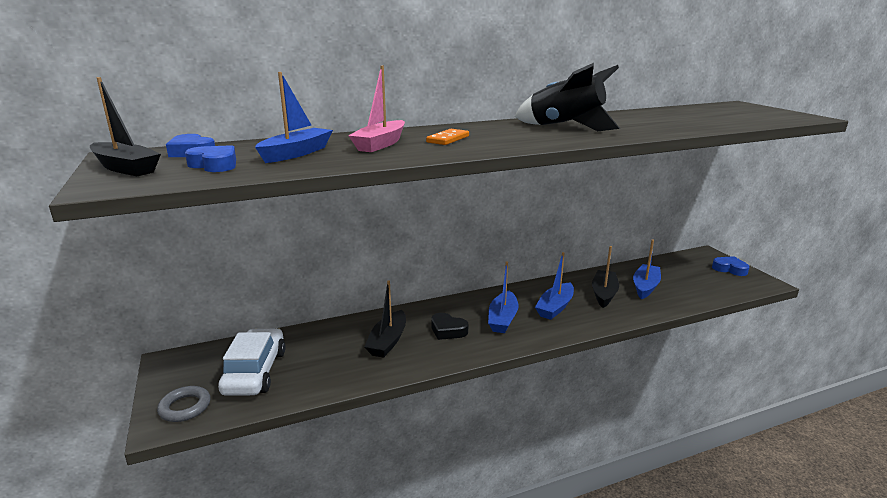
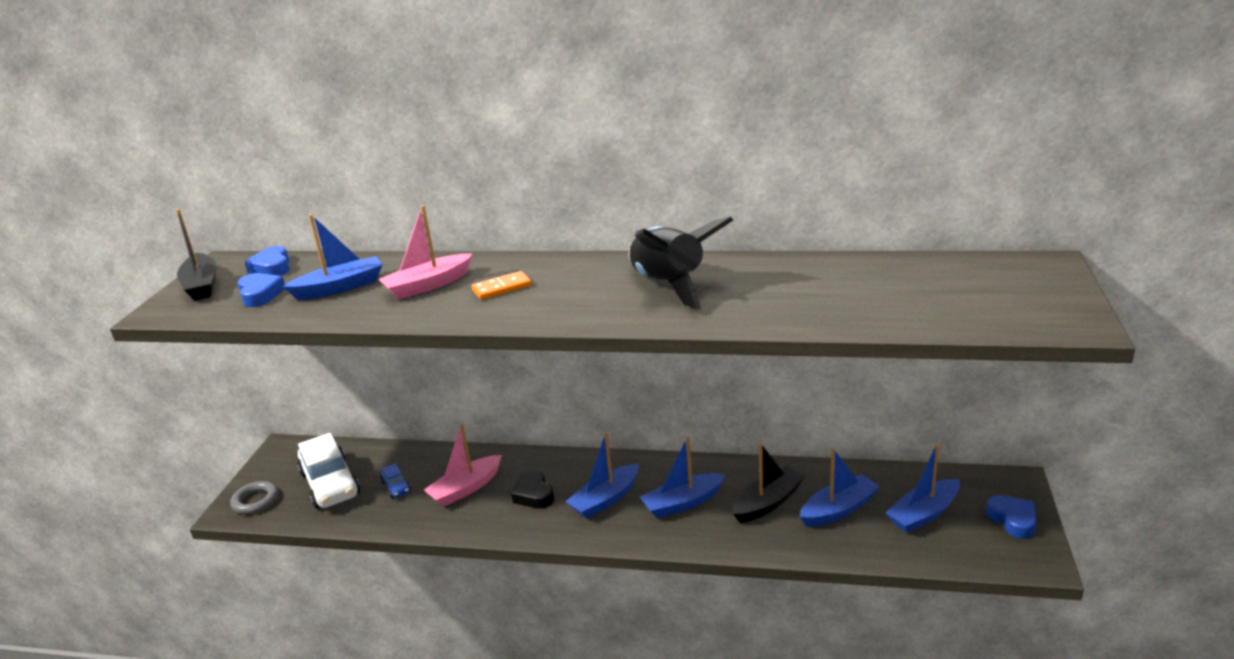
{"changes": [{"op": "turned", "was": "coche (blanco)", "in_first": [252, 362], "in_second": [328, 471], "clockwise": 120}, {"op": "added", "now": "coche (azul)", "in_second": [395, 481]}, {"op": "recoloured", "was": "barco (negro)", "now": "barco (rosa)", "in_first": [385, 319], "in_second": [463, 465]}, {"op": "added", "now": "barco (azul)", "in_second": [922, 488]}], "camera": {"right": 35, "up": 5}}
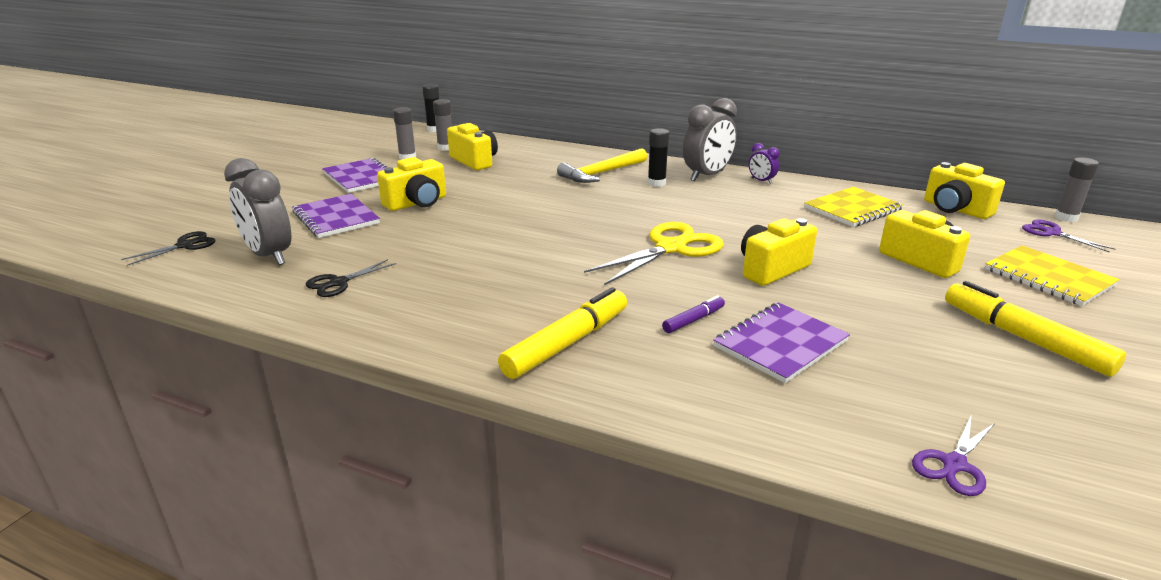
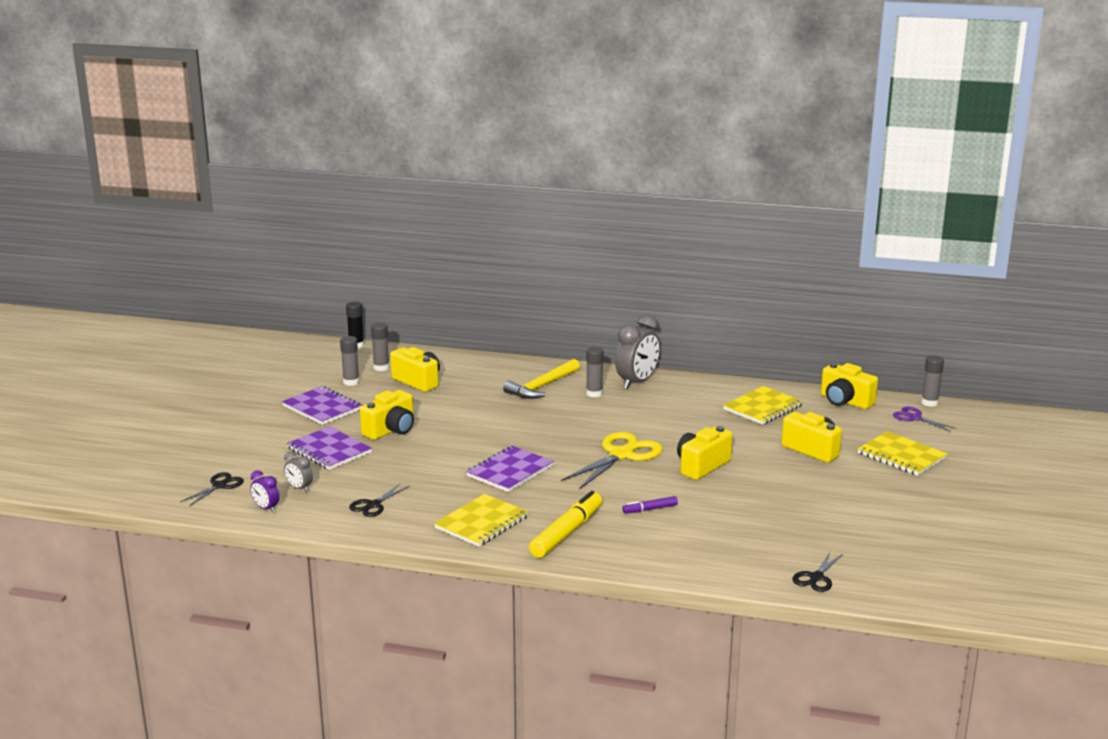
{"changes": [{"op": "moved", "was": "despertador (morado)", "in_first": [764, 163], "in_second": [264, 491]}, {"op": "resized", "was": "despertador (gris)", "in_first": [257, 211], "in_second": [298, 471], "ratio": 0.49}, {"op": "added", "now": "cuaderno (amarillo)", "in_second": [481, 520]}, {"op": "moved", "was": "cuaderno (morado)", "in_first": [781, 342], "in_second": [510, 469]}, {"op": "recoloured", "was": "barra de pegamento (negro)", "now": "barra de pegamento (gris)", "in_first": [658, 157], "in_second": [595, 372]}, {"op": "turned", "was": "rotulador (morado)", "in_first": [693, 314], "in_second": [650, 505], "clockwise": -150}, {"op": "recoloured", "was": "tijeras (morado)", "now": "tijeras (negro)", "in_first": [953, 456], "in_second": [817, 572]}, {"op": "removed", "was": "rotulador (amarillo)", "in_first": [1035, 329]}], "camera": {"right": -10, "up": -5}}
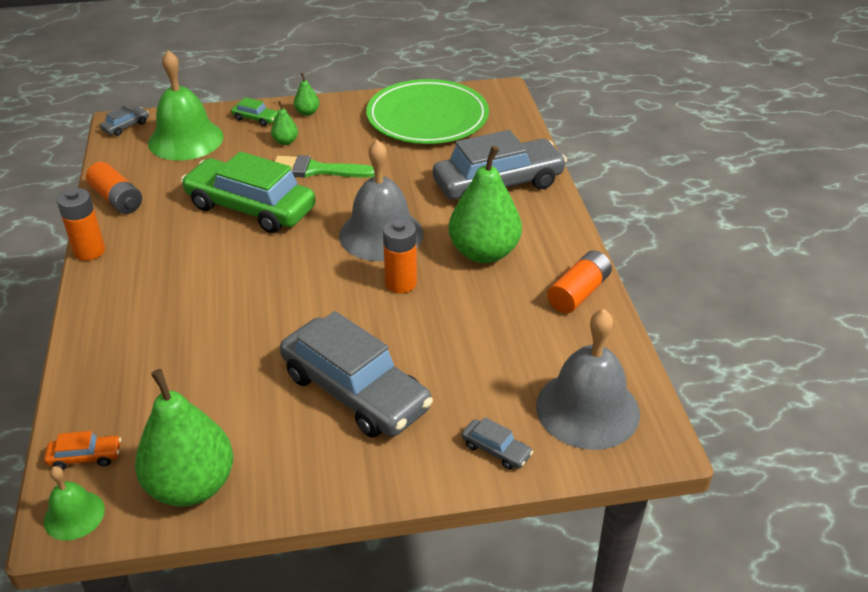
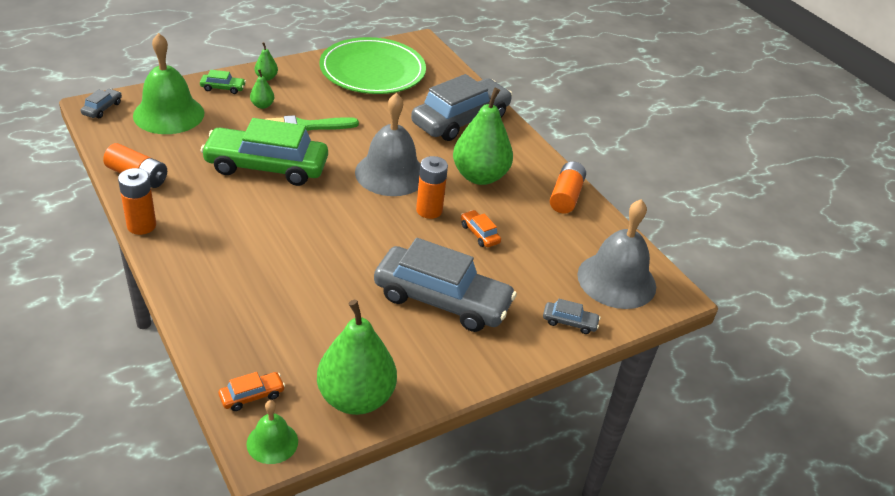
{"changes": [{"op": "added", "now": "coche (naranja)", "in_second": [481, 228]}], "camera": {"right": -25, "up": 0}}
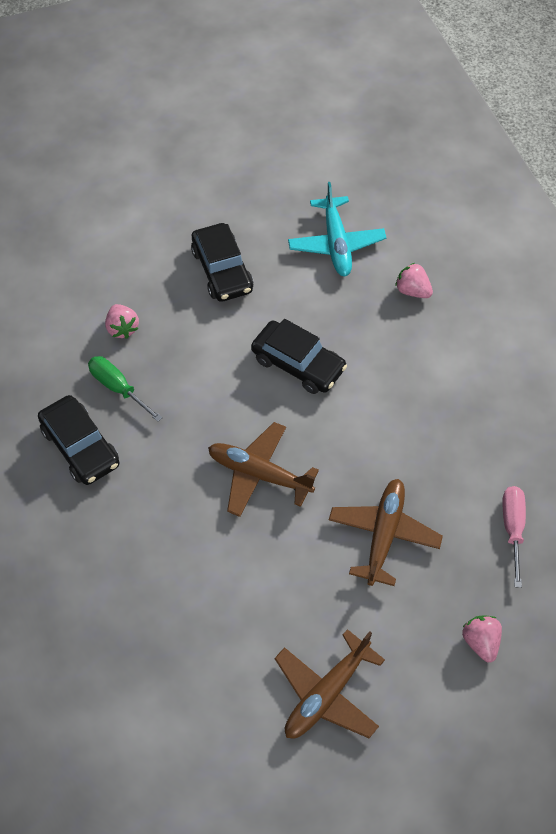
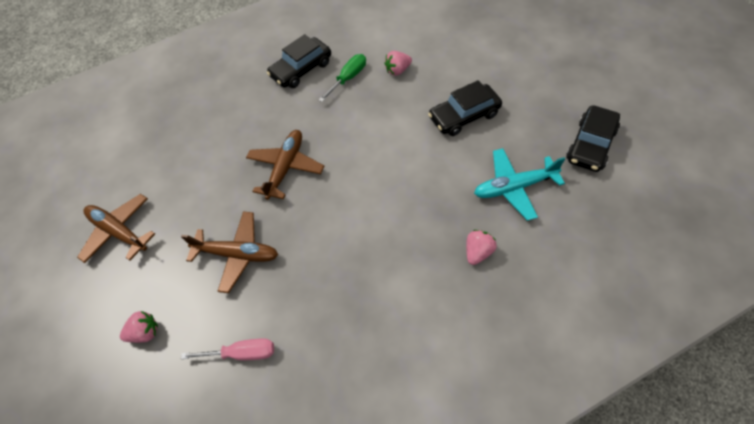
{"changes": [{"op": "moved", "was": "coche (negro)", "in_first": [299, 356], "in_second": [593, 138]}], "camera": {"right": 90, "up": 0}}
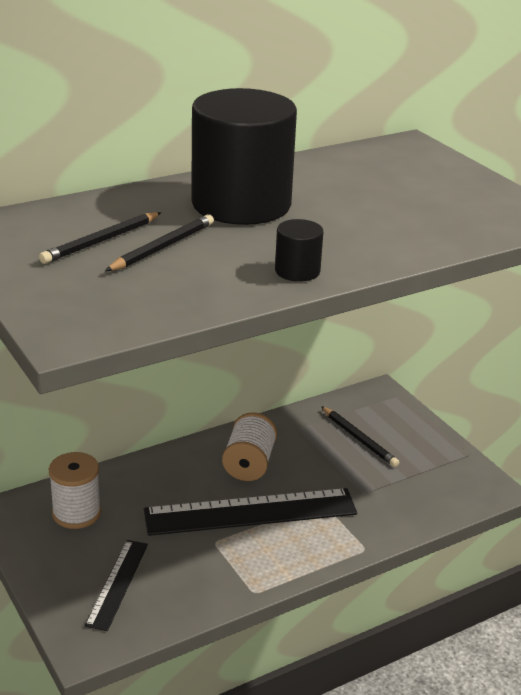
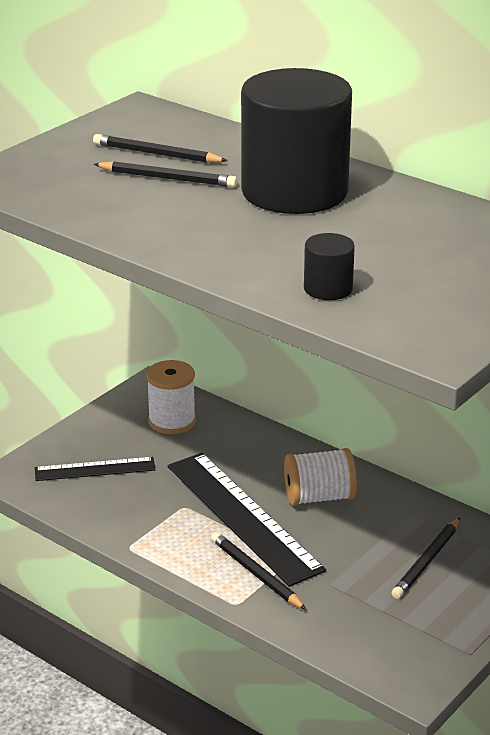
{"changes": [{"op": "added", "now": "lápiz (negro)", "in_second": [259, 571]}, {"op": "moved", "was": "cilindro (negro)", "in_first": [299, 250], "in_second": [329, 266]}], "camera": {"right": 70, "up": 0}}
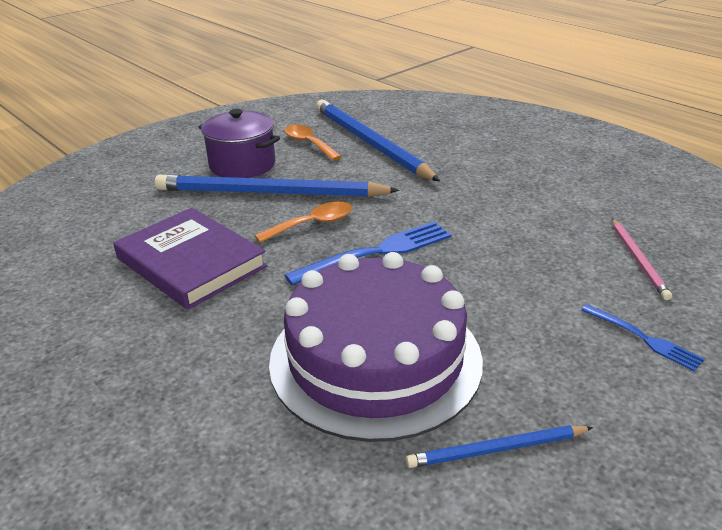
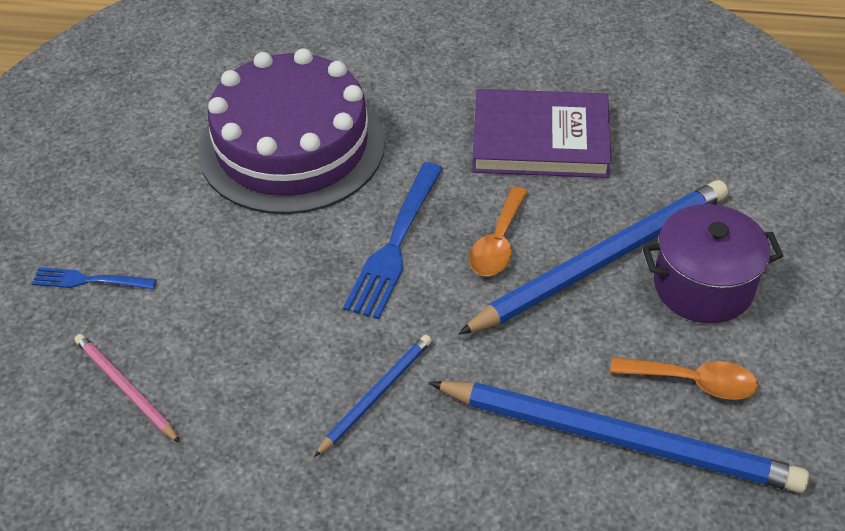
{"changes": [{"op": "moved", "was": "lápiz (azul)", "in_first": [499, 446], "in_second": [373, 396]}], "camera": {"right": 140, "up": 15}}
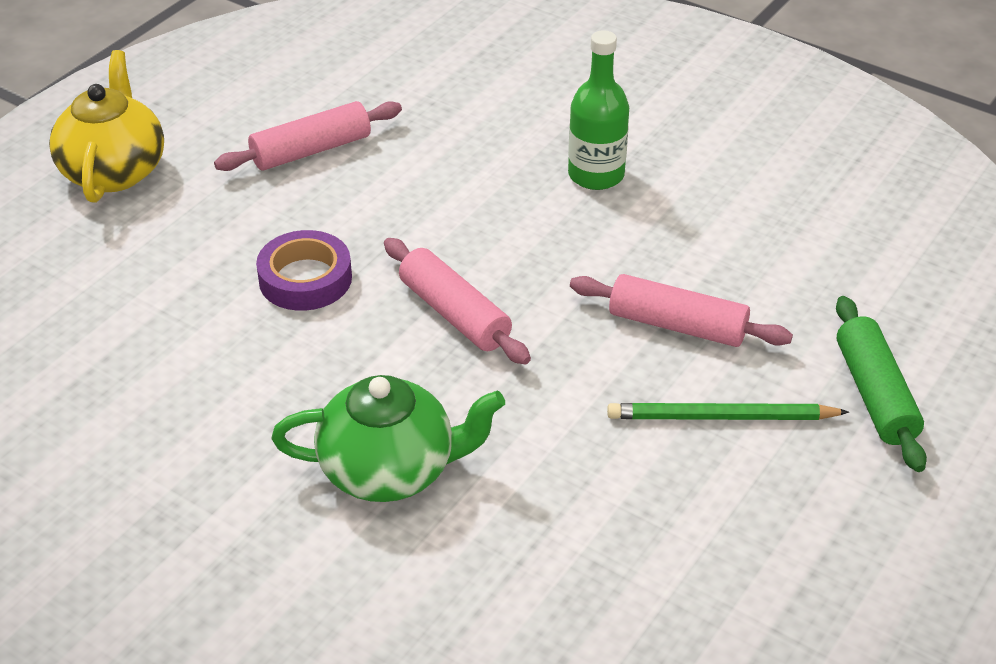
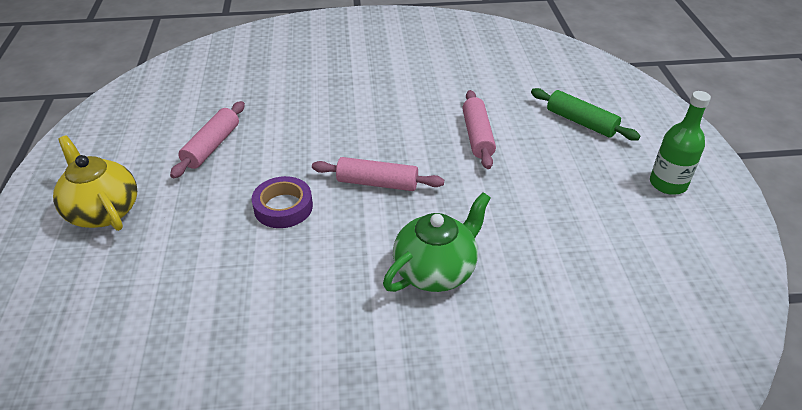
{"changes": [{"op": "turned", "was": "rodillo (rosa)", "in_first": [681, 310], "in_second": [479, 129], "clockwise": -75}, {"op": "moved", "was": "botella (verde)", "in_first": [598, 110], "in_second": [680, 143]}, {"op": "removed", "was": "lápiz (verde)", "in_first": [728, 411]}], "camera": {"right": -40, "up": 0}}
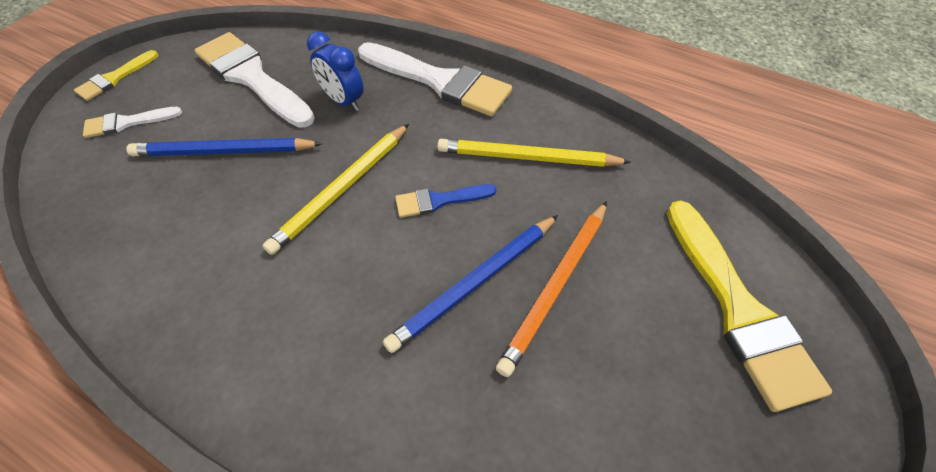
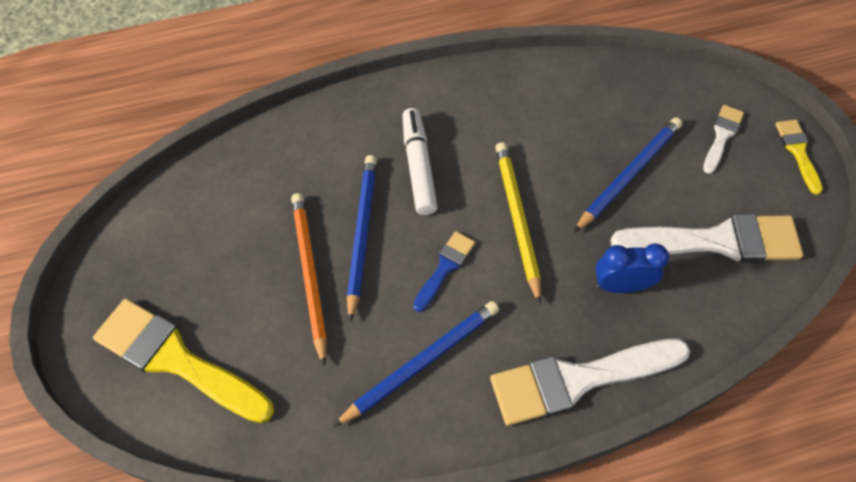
{"changes": [{"op": "recoloured", "was": "lápiz (amarillo)", "now": "lápiz (azul)", "in_first": [534, 153], "in_second": [416, 364]}, {"op": "added", "now": "rotulador (blanco)", "in_second": [420, 161]}], "camera": {"right": 135, "up": 5}}
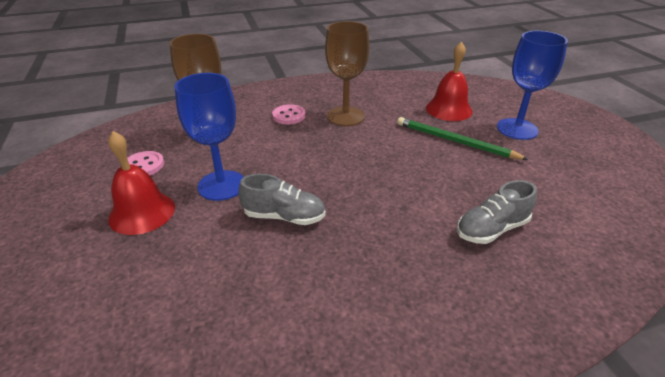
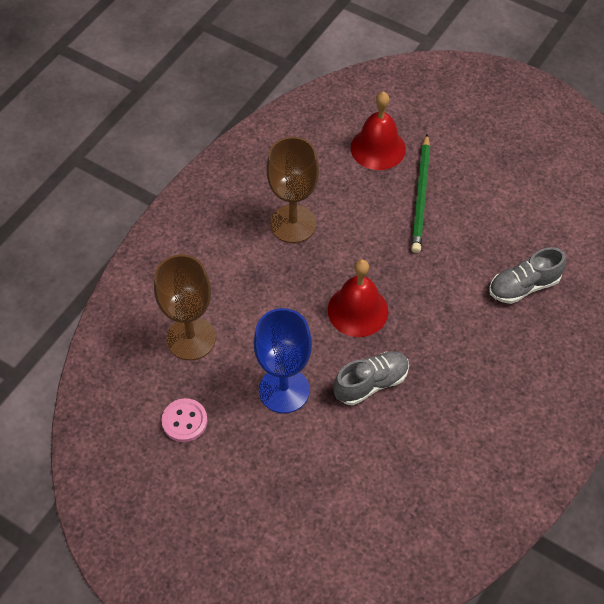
{"changes": [{"op": "moved", "was": "campana (rojo)", "in_first": [141, 183], "in_second": [358, 298]}, {"op": "turned", "was": "lápiz (verde)", "in_first": [463, 138], "in_second": [420, 193], "clockwise": -75}, {"op": "turned", "was": "zapato (gris)", "in_first": [497, 212], "in_second": [527, 275], "clockwise": 45}, {"op": "removed", "was": "botón (rosa)", "in_first": [289, 114]}, {"op": "removed", "was": "copa (azul)", "in_first": [532, 85]}], "camera": {"right": -40, "up": 20}}
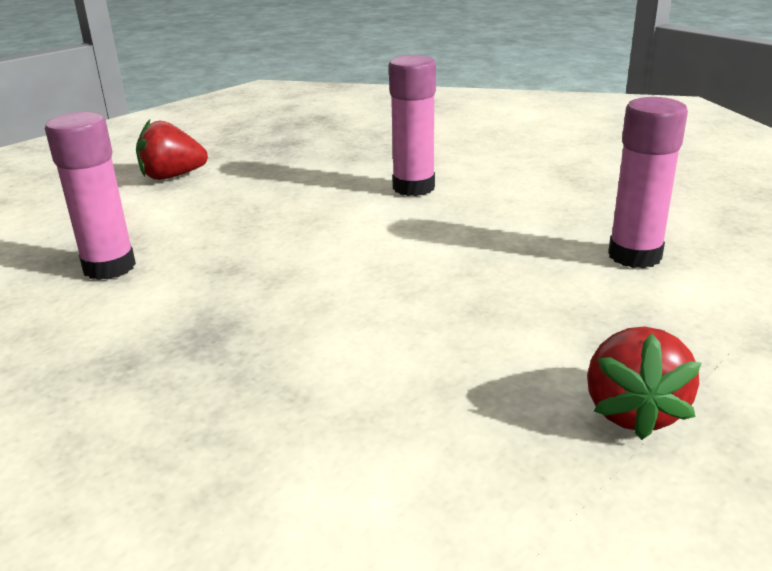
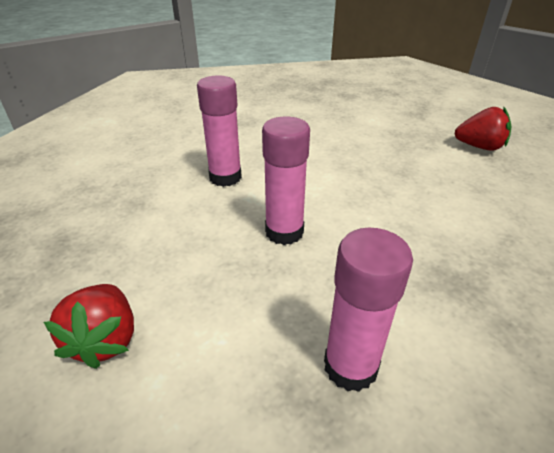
{"changes": [{"op": "moved", "was": "barra de pegamento (rosa)", "in_first": [648, 182], "in_second": [286, 181]}], "camera": {"right": -85, "up": 10}}
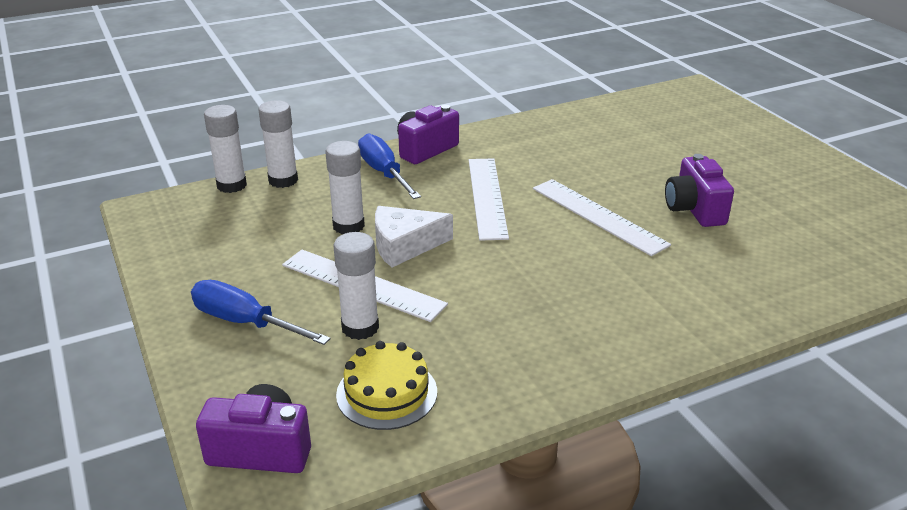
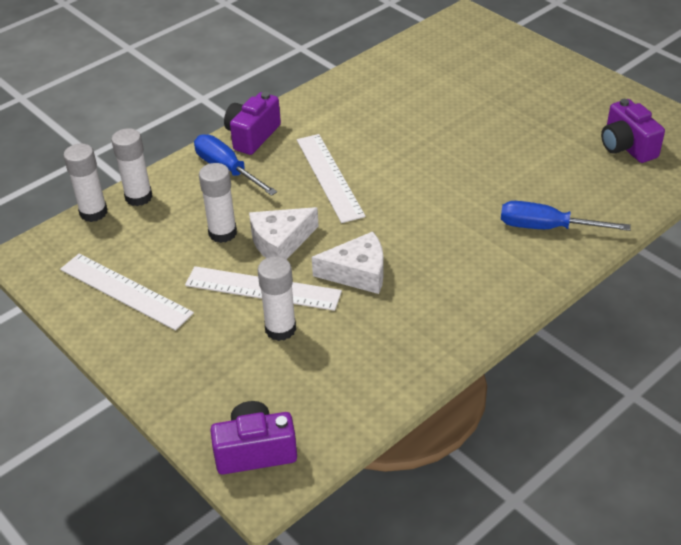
{"changes": [{"op": "moved", "was": "regla (blanco)", "in_first": [602, 217], "in_second": [127, 292]}, {"op": "added", "now": "queso (blanco)", "in_second": [348, 262]}, {"op": "moved", "was": "destornillador (azul)", "in_first": [261, 312], "in_second": [566, 216]}, {"op": "moved", "was": "cámara (morado)", "in_first": [699, 190], "in_second": [633, 131]}, {"op": "removed", "was": "tarta (amarillo)", "in_first": [386, 385]}], "camera": {"right": -15, "up": 10}}
